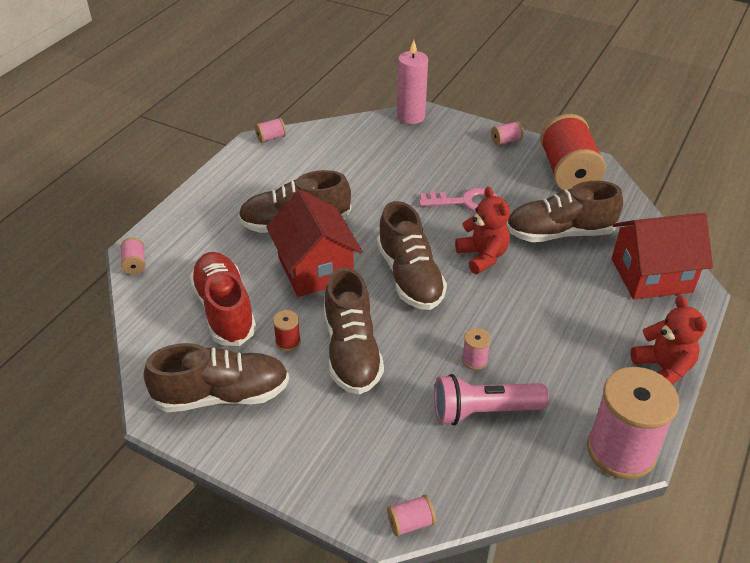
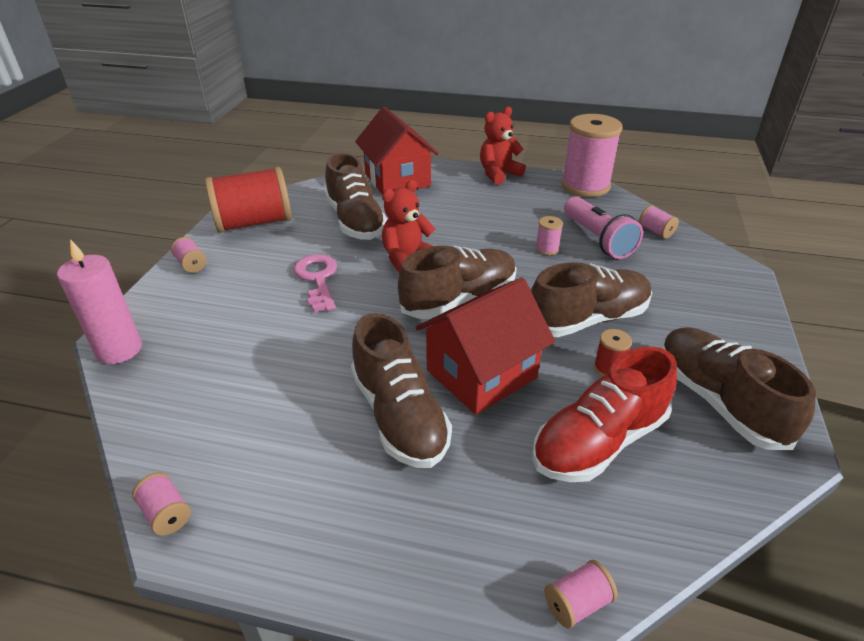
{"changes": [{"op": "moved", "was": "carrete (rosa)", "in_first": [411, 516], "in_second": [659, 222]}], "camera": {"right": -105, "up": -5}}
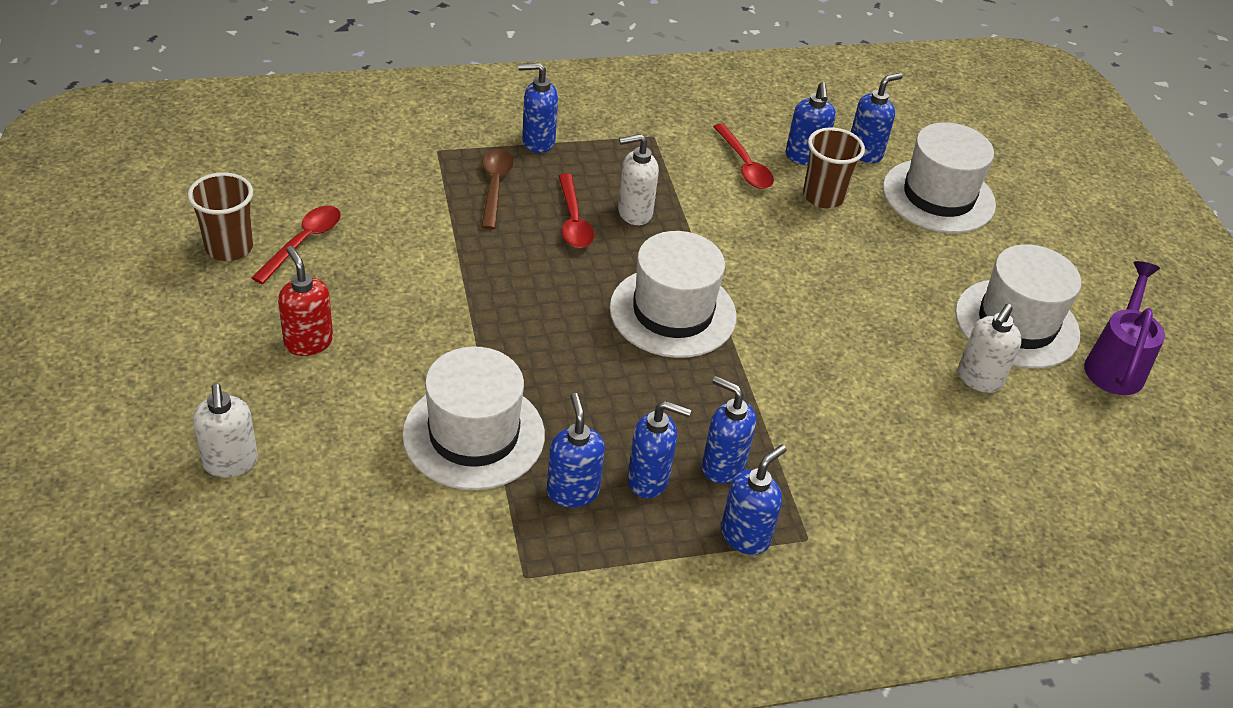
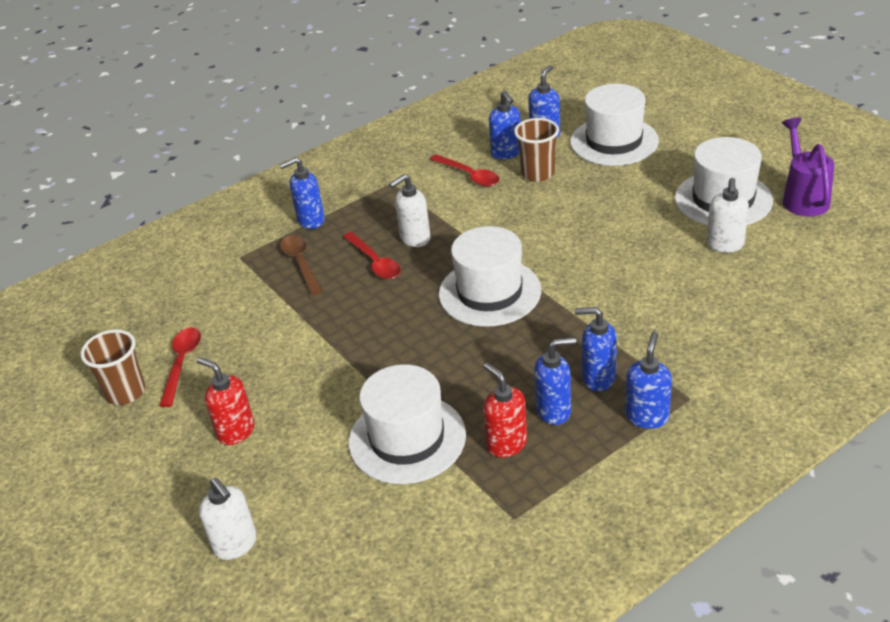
{"changes": [{"op": "recoloured", "was": "dispensador de jabón (azul)", "now": "dispensador de jabón (rojo)", "in_first": [576, 450], "in_second": [505, 410]}], "camera": {"right": -15, "up": -5}}
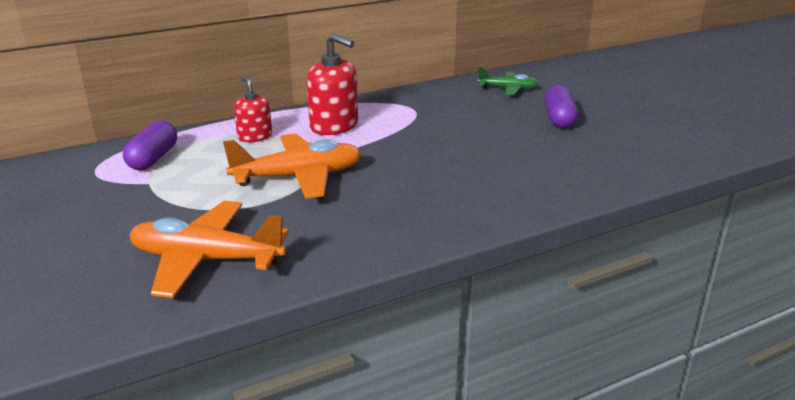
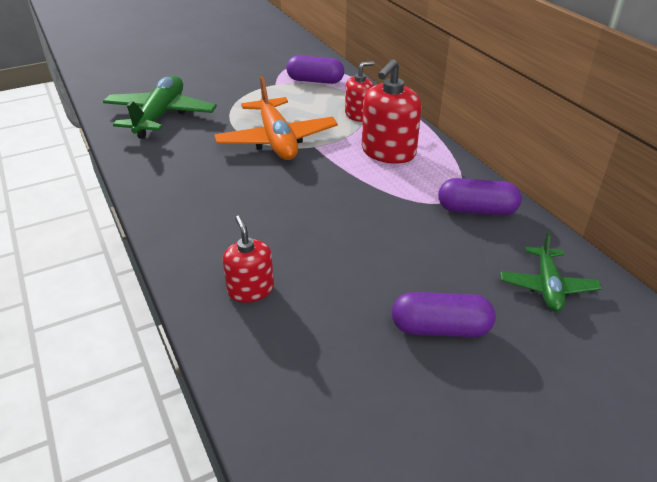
{"changes": [{"op": "recoloured", "was": "avión (naranja)", "now": "avión (verde)", "in_first": [209, 249], "in_second": [160, 107]}, {"op": "added", "now": "dispensador de jabón (rojo)", "in_second": [248, 259]}, {"op": "added", "now": "cápsula (morado)", "in_second": [480, 197]}], "camera": {"right": 90, "up": 10}}
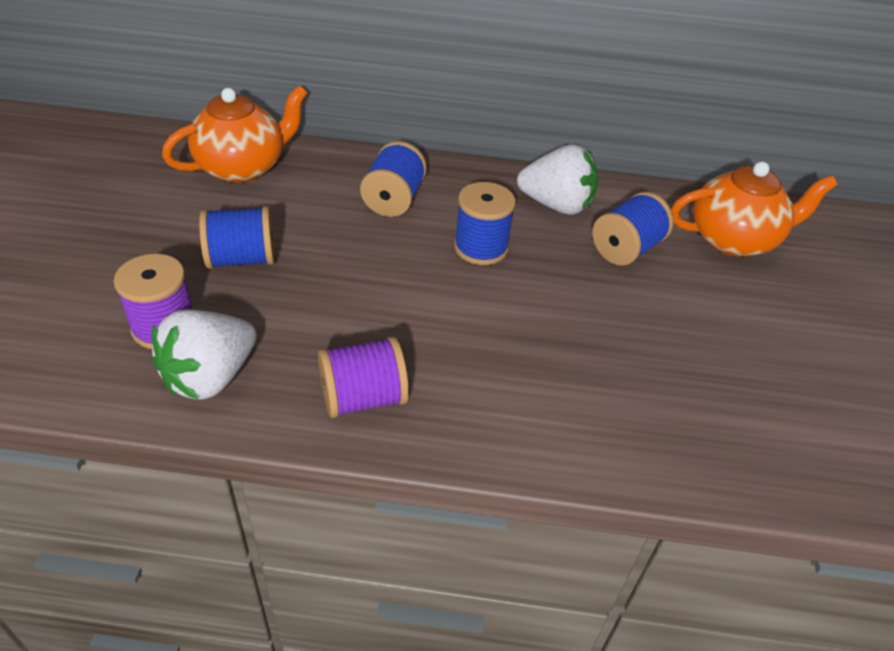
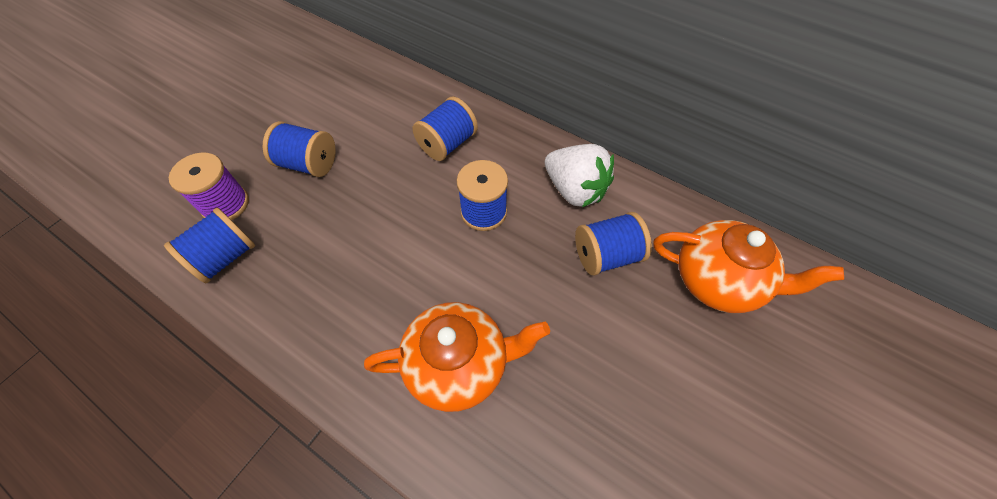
{"changes": [{"op": "replaced", "was": "fresa (blanco)", "now": "carrete (azul)", "in_first": [204, 354], "in_second": [209, 245]}, {"op": "moved", "was": "tetera (naranja)", "in_first": [234, 134], "in_second": [457, 357]}, {"op": "removed", "was": "carrete (morado)", "in_first": [363, 377]}], "camera": {"right": 30, "up": 15}}
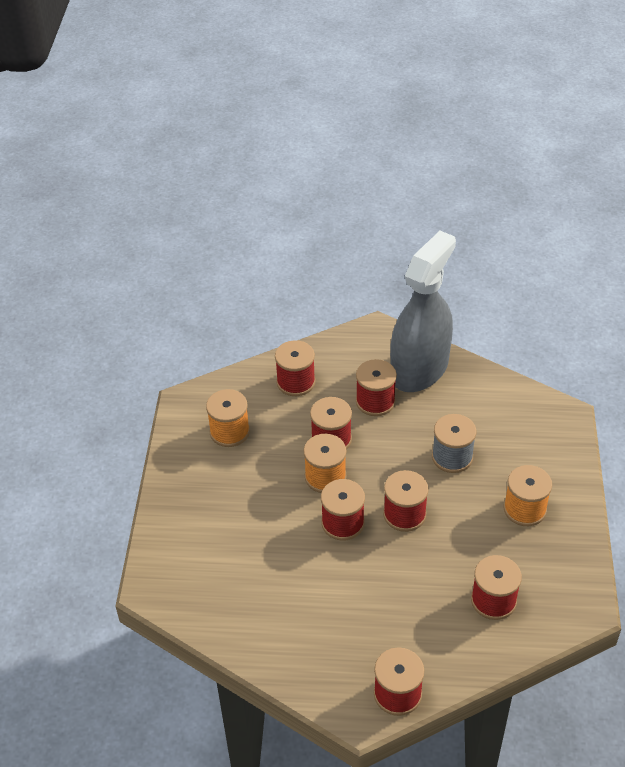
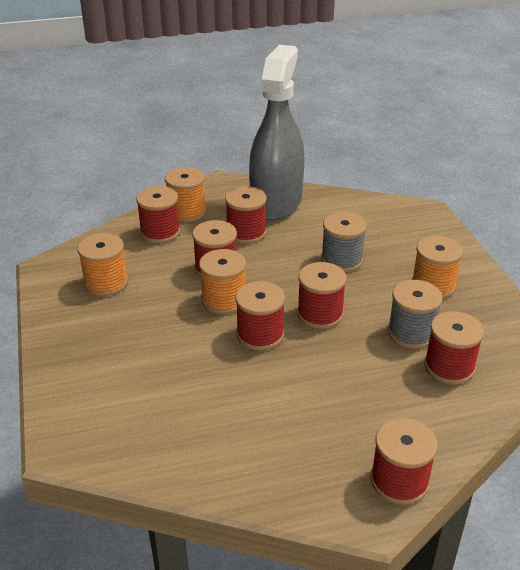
{"changes": [{"op": "added", "now": "carrete (naranja)", "in_second": [185, 194]}, {"op": "added", "now": "carrete (gris)", "in_second": [415, 314]}], "camera": {"right": -20, "up": -10}}
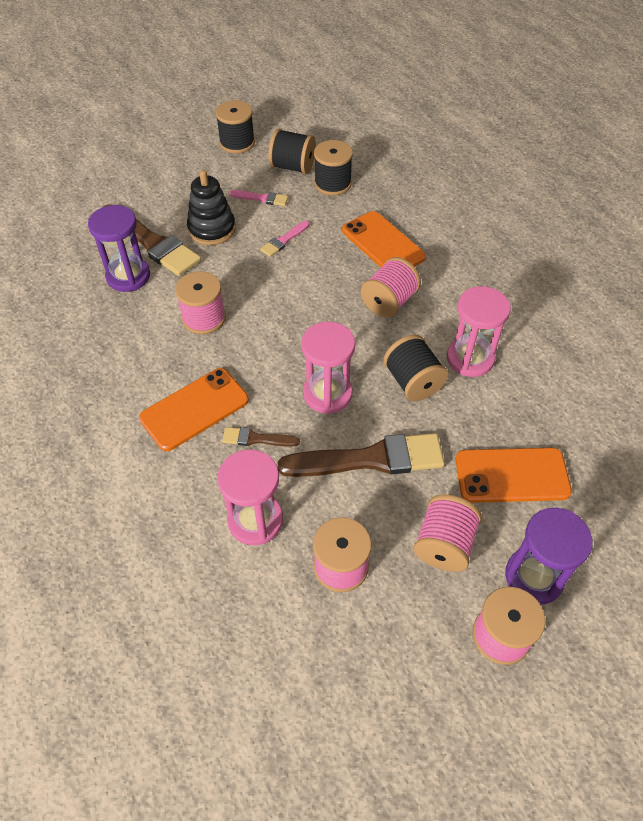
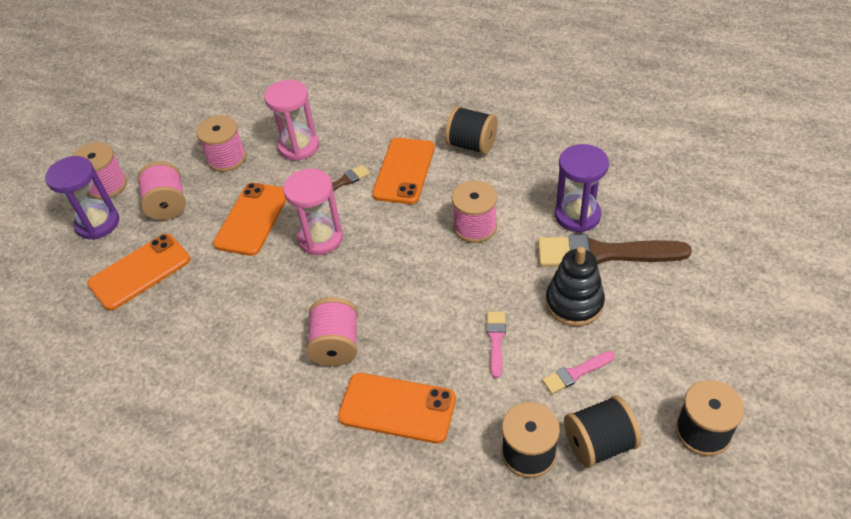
{"changes": [{"op": "replaced", "was": "pincel (marrón)", "now": "móvil (naranja)", "in_first": [361, 455], "in_second": [250, 219]}, {"op": "moved", "was": "carrete (negro)", "in_first": [415, 367], "in_second": [471, 130]}, {"op": "removed", "was": "reloj de arena (rosa)", "in_first": [479, 331]}], "camera": {"right": 145, "up": -5}}
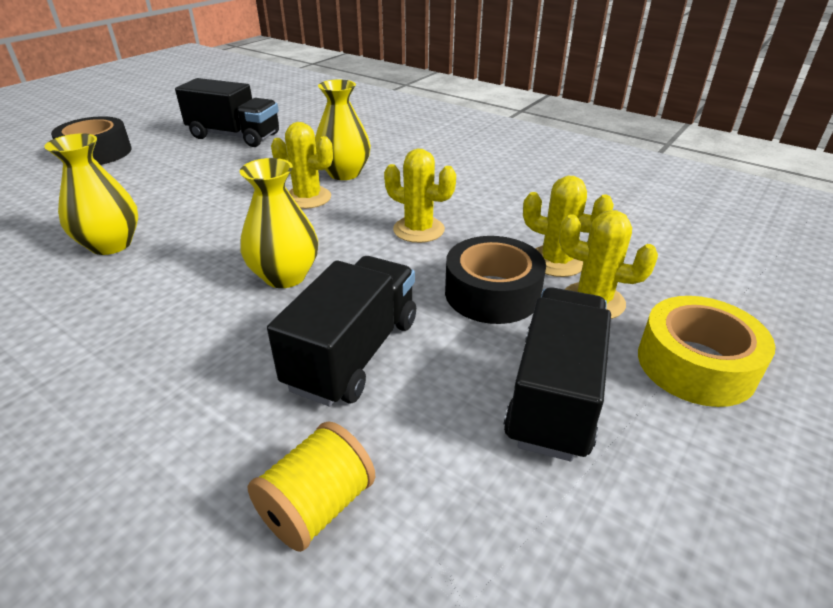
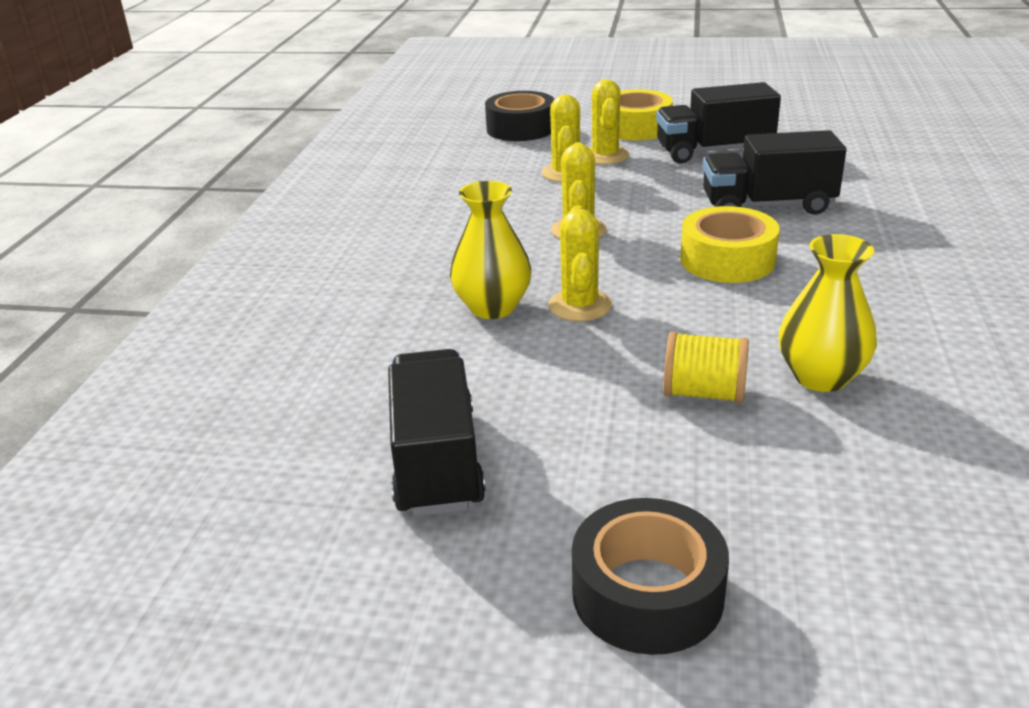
{"changes": [{"op": "moved", "was": "cinta adhesiva (negro)", "in_first": [495, 280], "in_second": [519, 116]}, {"op": "moved", "was": "carrete (amarillo)", "in_first": [311, 486], "in_second": [706, 367]}, {"op": "replaced", "was": "florero (amarillo)", "now": "cinta adhesiva (amarillo)", "in_first": [279, 223], "in_second": [730, 244]}], "camera": {"right": -115, "up": -5}}
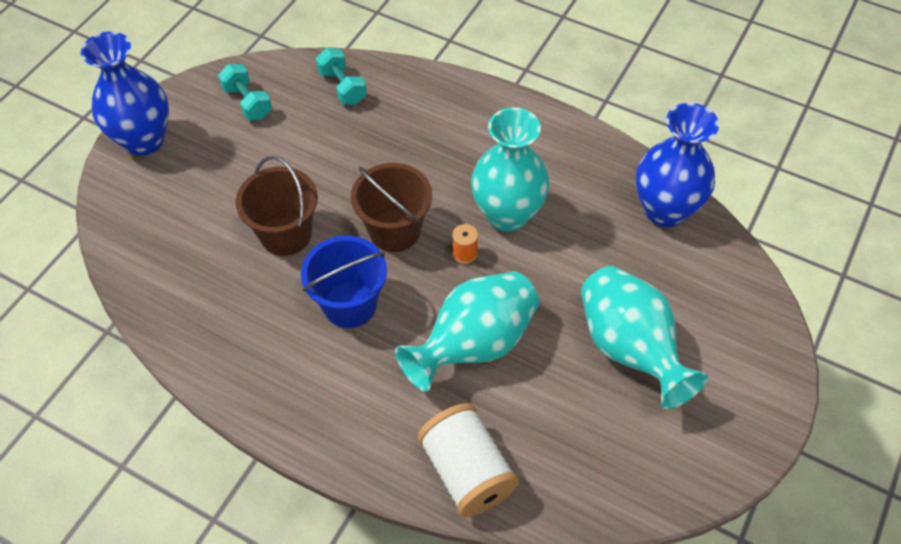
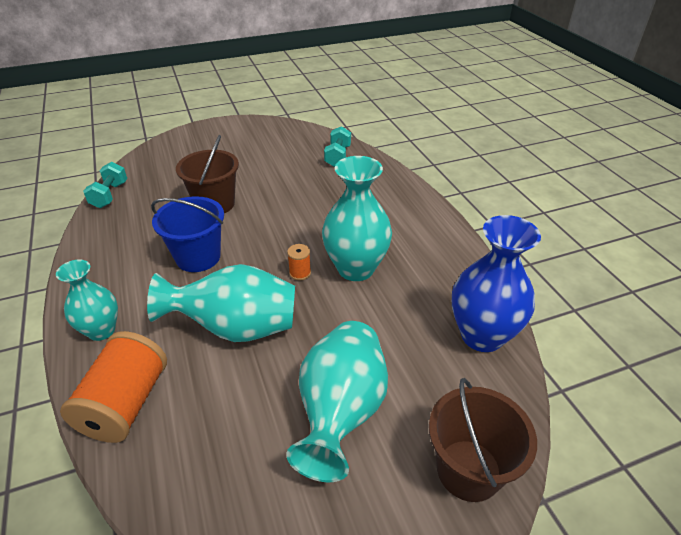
{"changes": [{"op": "added", "now": "florero (turquesa)", "in_second": [87, 300]}, {"op": "recoloured", "was": "carrete (blanco)", "now": "carrete (naranja)", "in_first": [468, 460], "in_second": [113, 387]}, {"op": "moved", "was": "mancuerna (turquesa)", "in_first": [245, 92], "in_second": [105, 185]}, {"op": "moved", "was": "balde (marrón)", "in_first": [391, 207], "in_second": [483, 440]}, {"op": "removed", "was": "florero (azul)", "in_first": [125, 93]}], "camera": {"right": 40, "up": -15}}
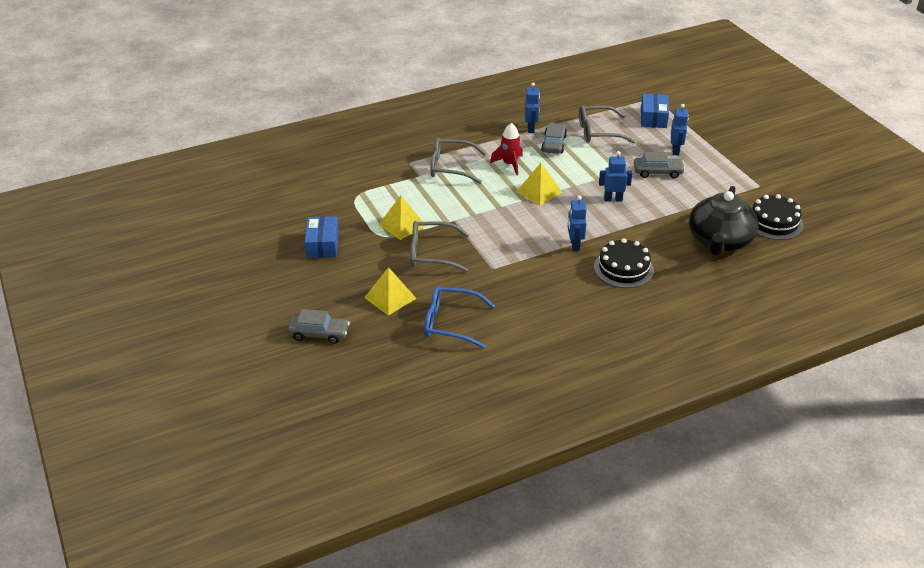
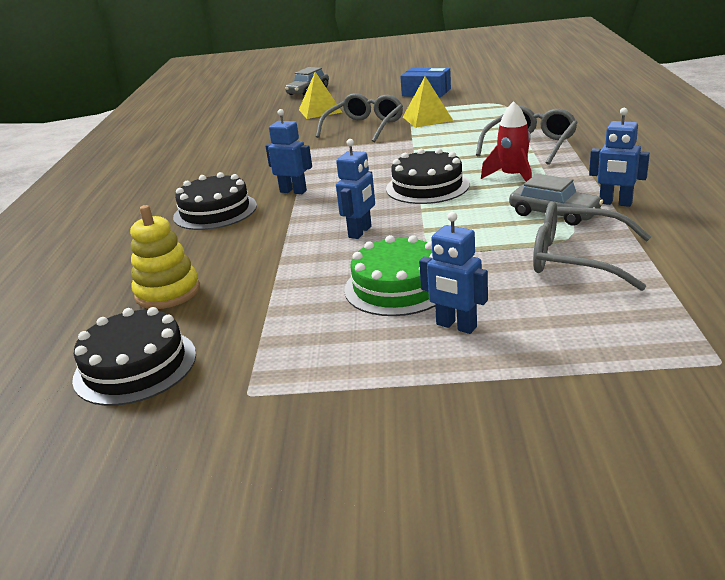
{"changes": [{"op": "replaced", "was": "tetera (negro)", "now": "juguete apilable (amarillo)", "in_first": [724, 221], "in_second": [165, 257]}, {"op": "replaced", "was": "coche (gris)", "now": "tarta (verde)", "in_first": [659, 165], "in_second": [389, 275]}, {"op": "replaced", "was": "pirámide (amarillo)", "now": "tarta (negro)", "in_first": [539, 184], "in_second": [428, 176]}, {"op": "turned", "was": "gafas (gris)", "in_first": [607, 124], "in_second": [592, 246], "clockwise": -90}, {"op": "removed", "was": "gafas (azul)", "in_first": [459, 317]}, {"op": "removed", "was": "caja (azul)", "in_first": [655, 111]}], "camera": {"right": 120, "up": -10}}
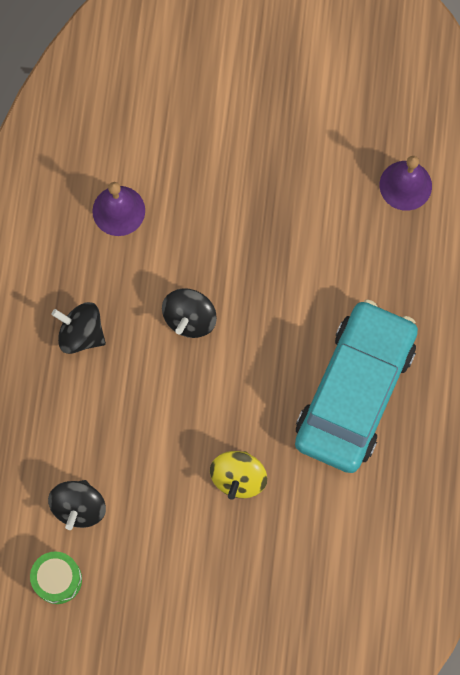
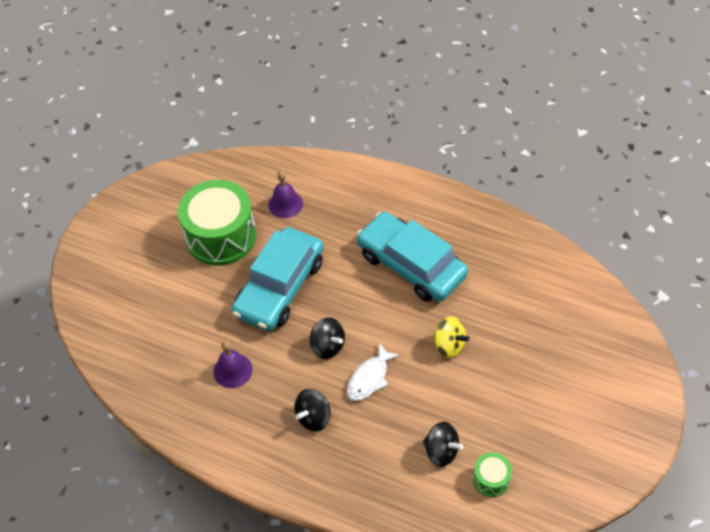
{"changes": [{"op": "added", "now": "tambor (verde)", "in_second": [217, 223]}, {"op": "added", "now": "coche (turquesa)", "in_second": [278, 279]}, {"op": "added", "now": "pez (blanco)", "in_second": [373, 372]}], "camera": {"right": -70, "up": -20}}
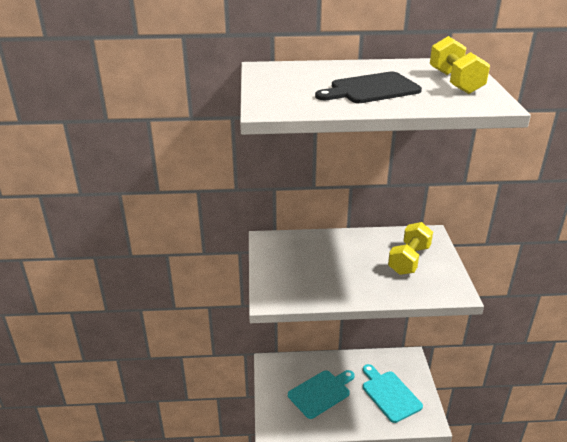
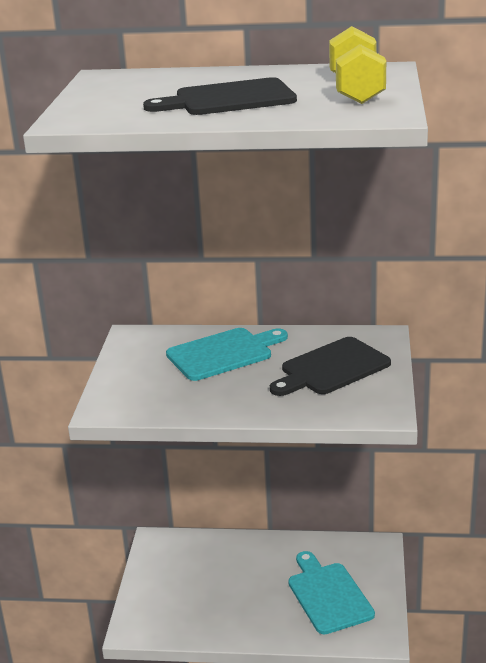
{"changes": [{"op": "moved", "was": "tabla de cortar (turquesa)", "in_first": [321, 394], "in_second": [227, 354]}, {"op": "replaced", "was": "mancuerna (amarillo)", "now": "tabla de cortar (negro)", "in_first": [410, 248], "in_second": [330, 366]}], "camera": {"right": 10, "up": -5}}
